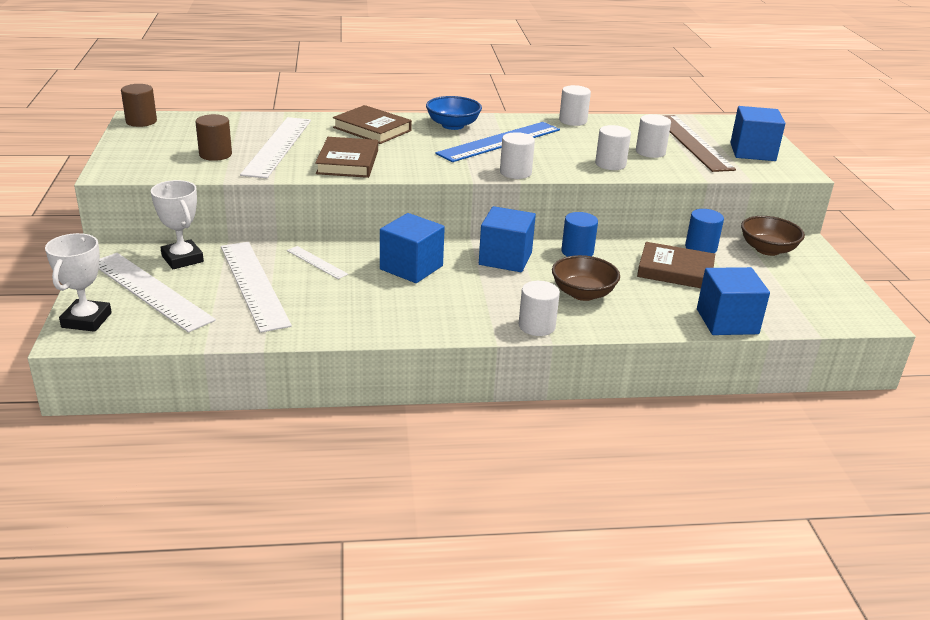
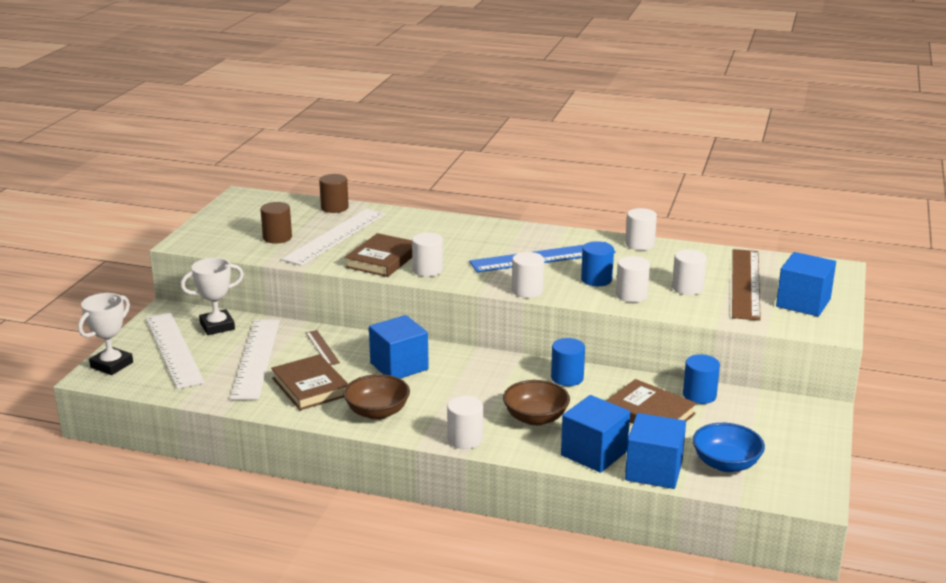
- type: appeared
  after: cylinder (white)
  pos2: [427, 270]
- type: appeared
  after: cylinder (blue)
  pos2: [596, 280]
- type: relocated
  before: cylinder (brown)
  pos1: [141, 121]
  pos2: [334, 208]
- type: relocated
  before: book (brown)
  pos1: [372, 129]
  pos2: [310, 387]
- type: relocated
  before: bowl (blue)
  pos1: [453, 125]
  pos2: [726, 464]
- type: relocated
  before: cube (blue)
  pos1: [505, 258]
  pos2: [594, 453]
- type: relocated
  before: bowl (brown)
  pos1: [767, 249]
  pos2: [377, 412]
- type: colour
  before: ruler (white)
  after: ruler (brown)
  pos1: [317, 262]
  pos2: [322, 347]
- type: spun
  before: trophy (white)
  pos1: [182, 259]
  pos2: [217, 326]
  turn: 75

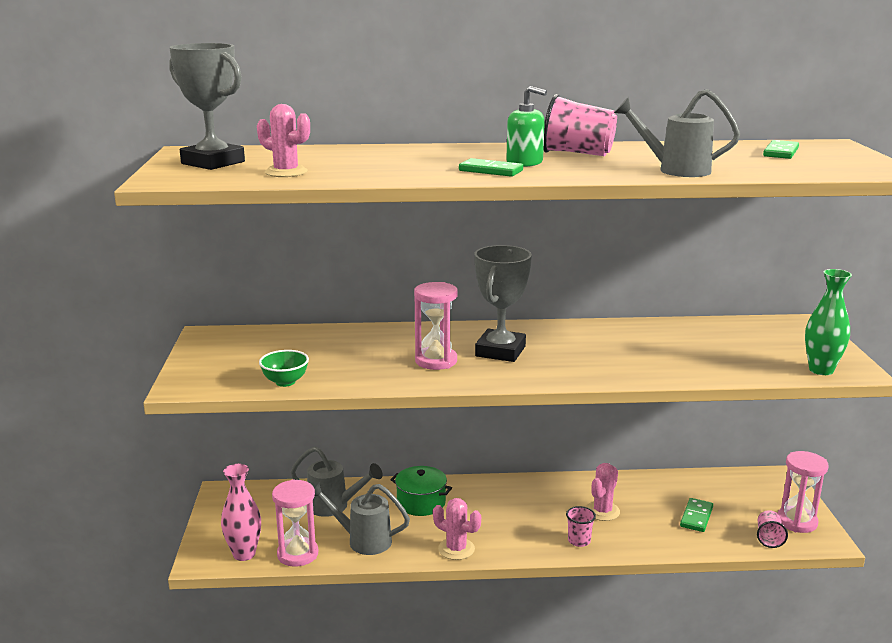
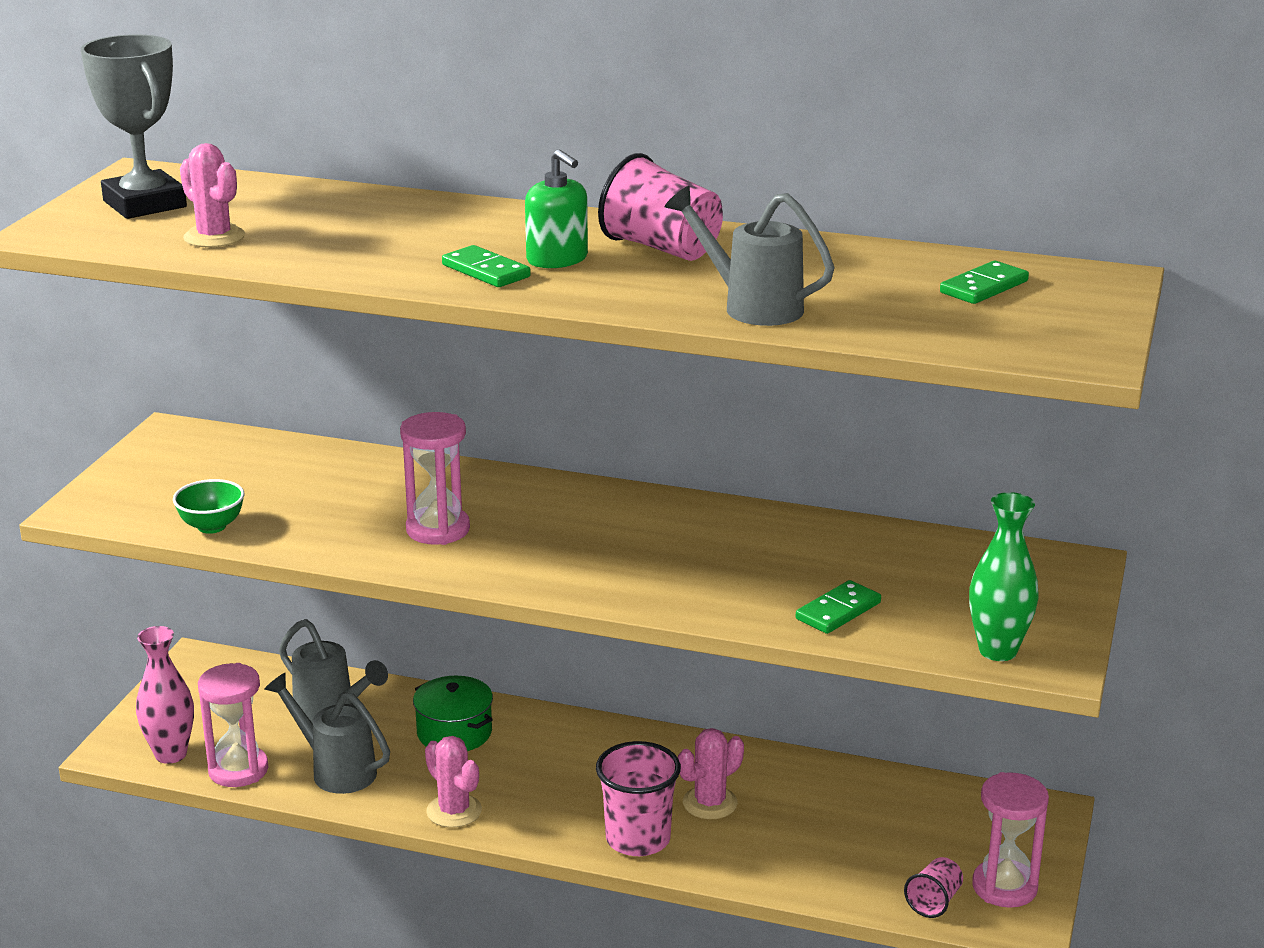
- type: missing
  before: trophy (grey)
  pos1: [500, 351]
- type: relocated
  before: domino (green)
  pos1: [696, 517]
  pos2: [838, 611]
- type: size
  before: cup (pink)
  pos1: [579, 541]
  pos2: [638, 839]
  scale: 1.83

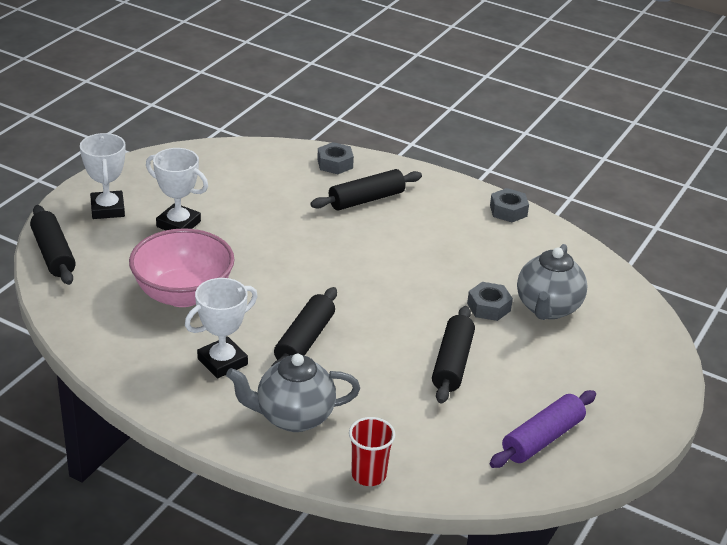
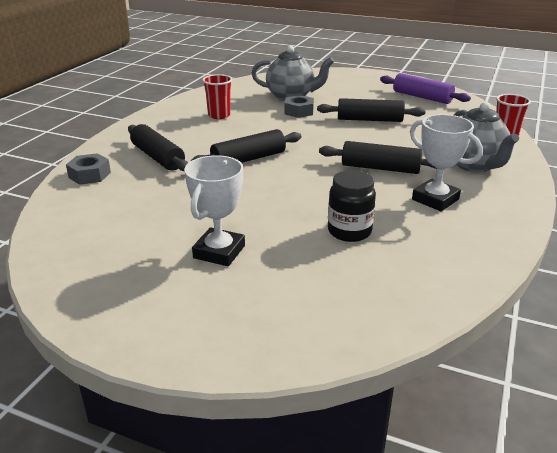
- type: missing
  before: trophy (white)
  pos1: [107, 209]
- type: missing
  before: nut (grey)
  pos1: [508, 211]
- type: appeared
  after: cup (red)
  pos2: [219, 115]
- type: relocated
  before: rolling pin (black)
  pos1: [53, 254]
  pos2: [248, 159]
- type: exchanged
  before: bowl (pink)
  after: jar (black)
  pos1: [183, 294]
  pos2: [349, 231]

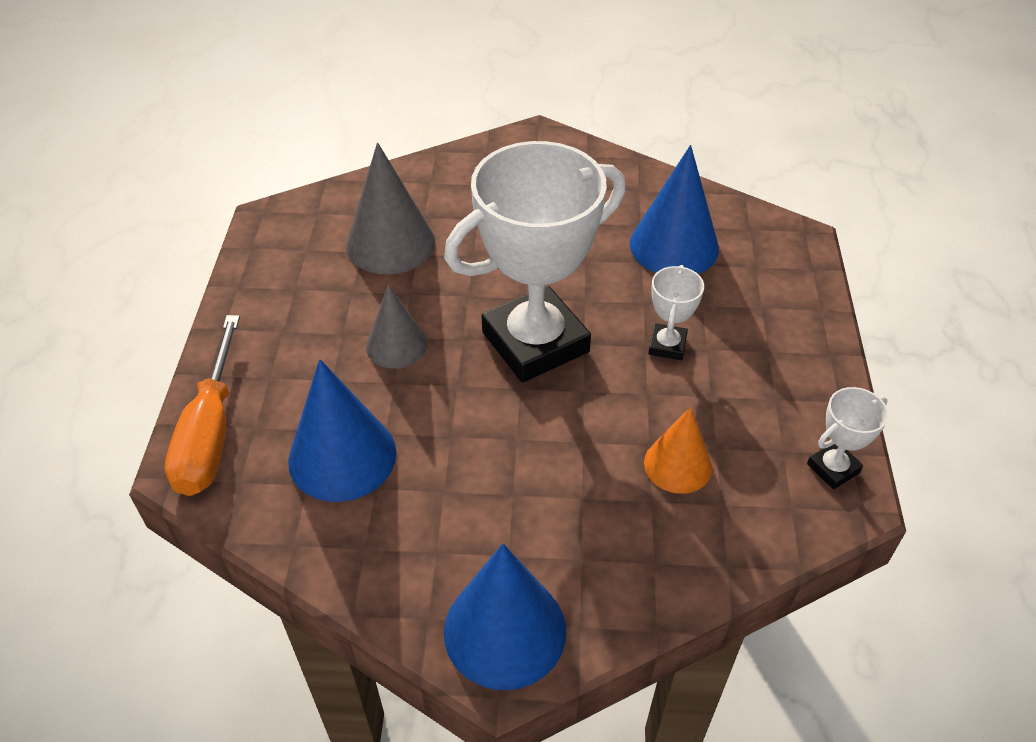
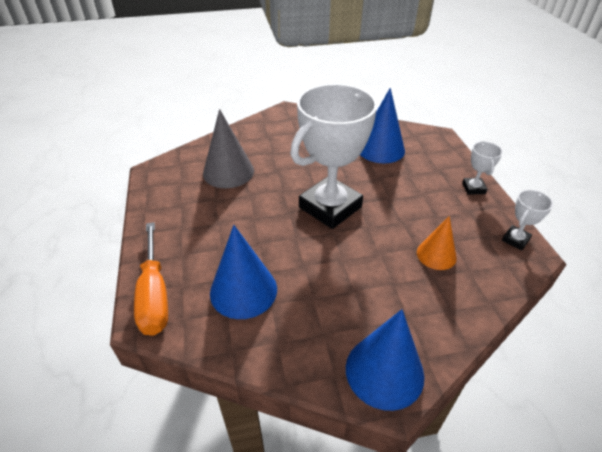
- type: missing
  before: cone (grey)
  pos1: [396, 345]
- type: relocated
  before: trophy (white)
  pos1: [667, 345]
  pos2: [473, 188]

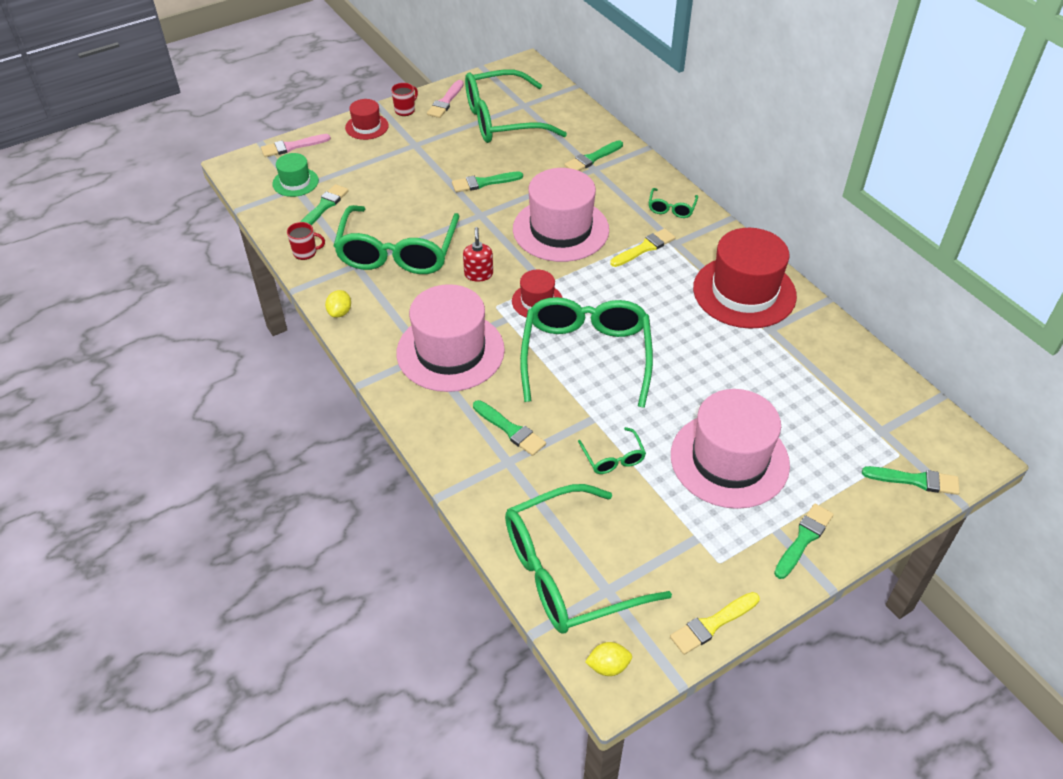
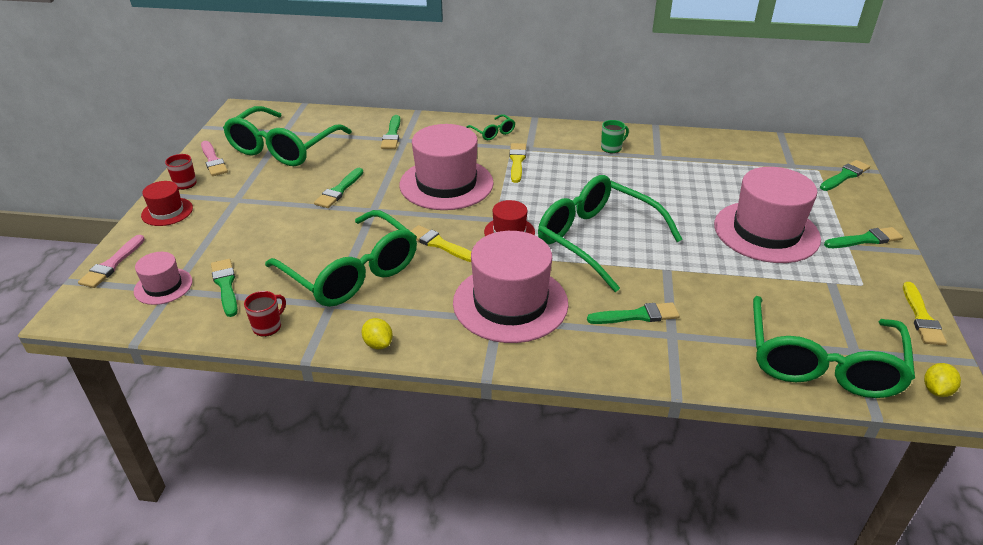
- type: missing
  before: glasses (green)
  pos1: [613, 458]
- type: exchanged
  before: soap dispenser (red)
  after: brush (yellow)
  pos1: [478, 274]
  pos2: [440, 244]
- type: exchanged
  before: hat (red)
  after: mug (green)
  pos1: [744, 292]
  pos2: [612, 148]
- type: colour
  before: hat (green)
  after: hat (pink)
  pos1: [295, 182]
  pos2: [163, 286]
- type: spun
  before: brush (green)
  pos1: [803, 539]
  pos2: [865, 239]
  turn: 90

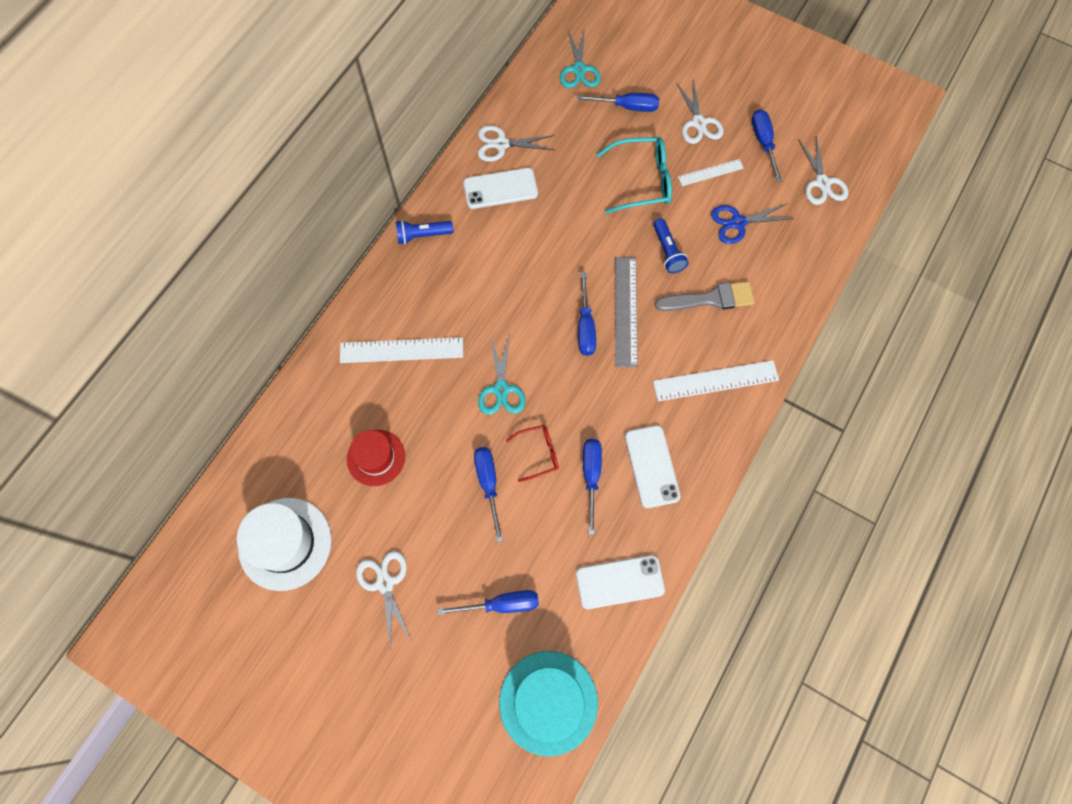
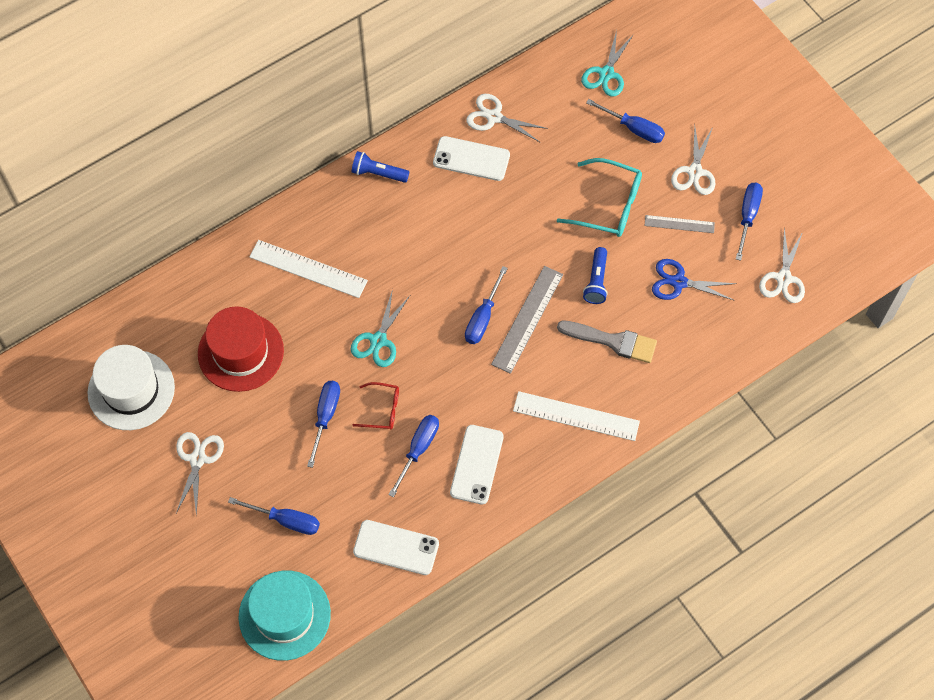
- type: colour
  before: ruler (white)
  after: ruler (grey)
  pos1: [710, 172]
  pos2: [679, 224]
- type: size
  before: hat (red)
  pos1: [376, 457]
  pos2: [240, 352]
  scale: 1.54

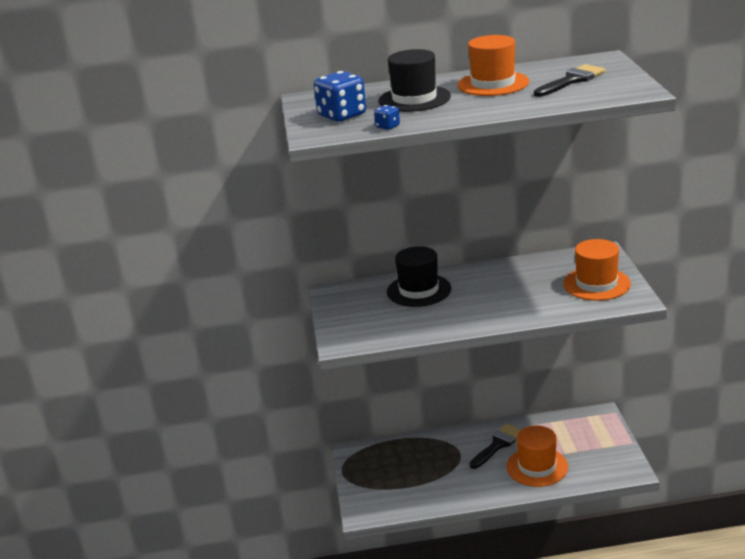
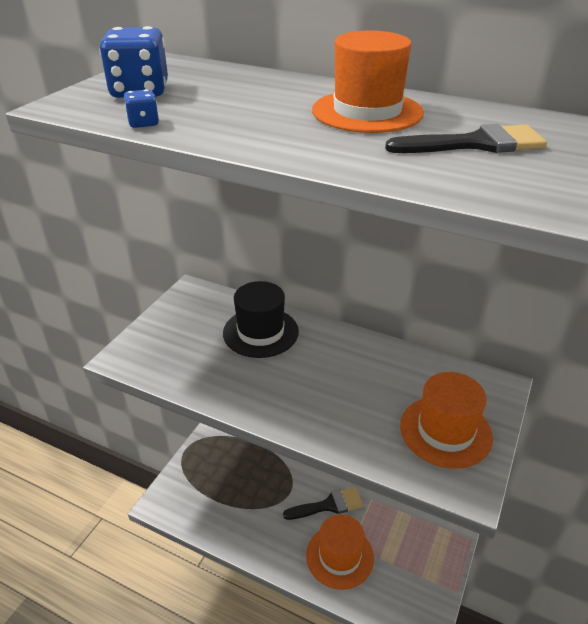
- type: missing
  before: hat (black)
  pos1: [414, 99]

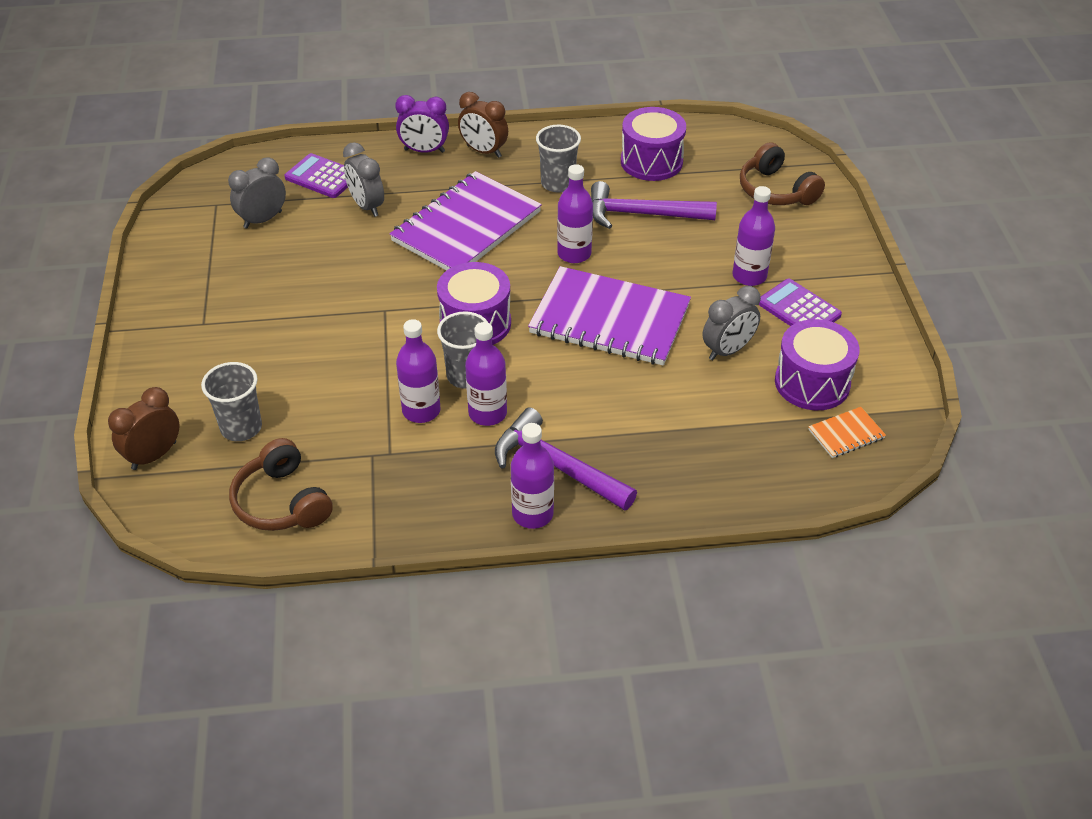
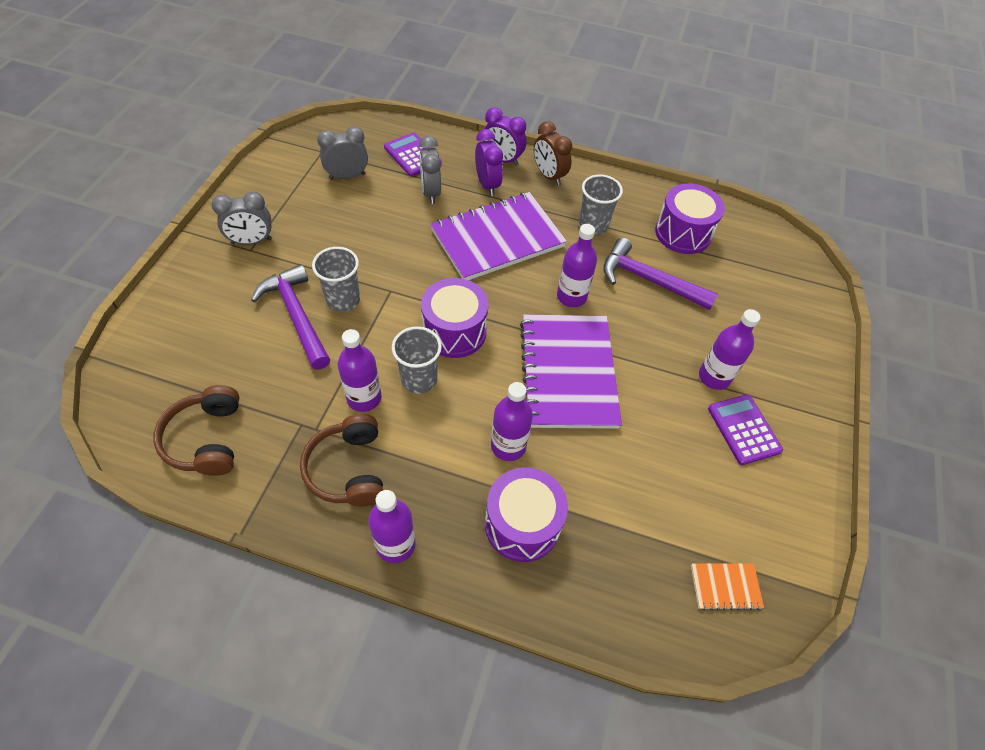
- type: missing
  before: clock (brown)
  pos1: [154, 455]
- type: appeared
  after: clock (purple)
  pos2: [487, 185]
- type: relocated
  before: cup (grey)
  pos1: [241, 427]
  pos2: [343, 300]
- type: relocated
  before: bottle (purple)
  pos1: [487, 413]
  pos2: [508, 446]
- type: relocated
  before: hammer (purple)
  pos1: [557, 466]
  pos2: [297, 316]
- type: relocated
  before: clock (grey)
  pos1: [727, 350]
  pos2: [251, 241]
- type: relocated
  before: headphones (brown)
  pos1: [776, 190]
  pos2: [348, 469]
- type: relocated
  before: drum (purple)
  pos1: [812, 383]
  pos2: [522, 524]
- type: spun
  before: notebook (purple)
  pos1: [609, 319]
  pos2: [568, 372]
  turn: 45

